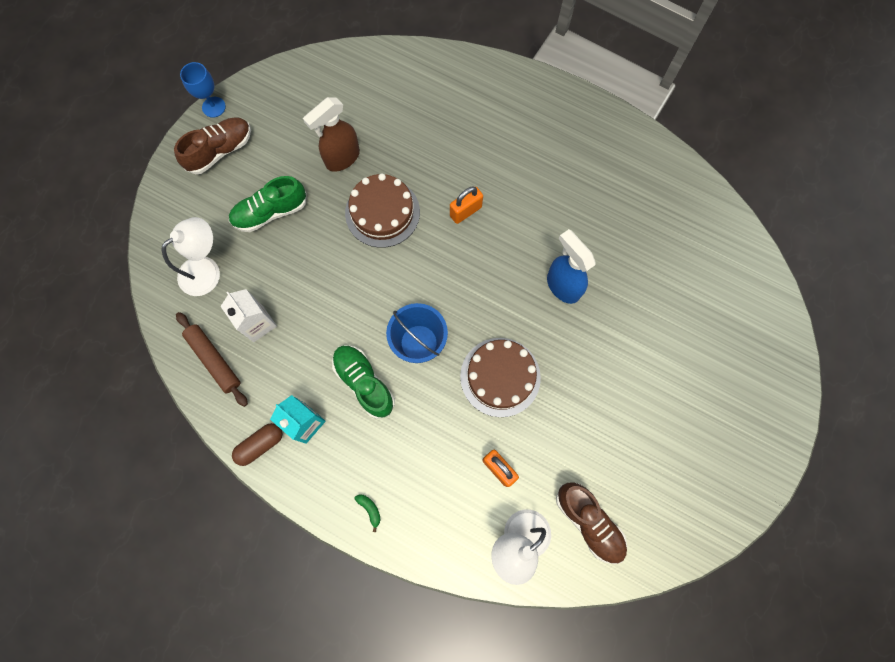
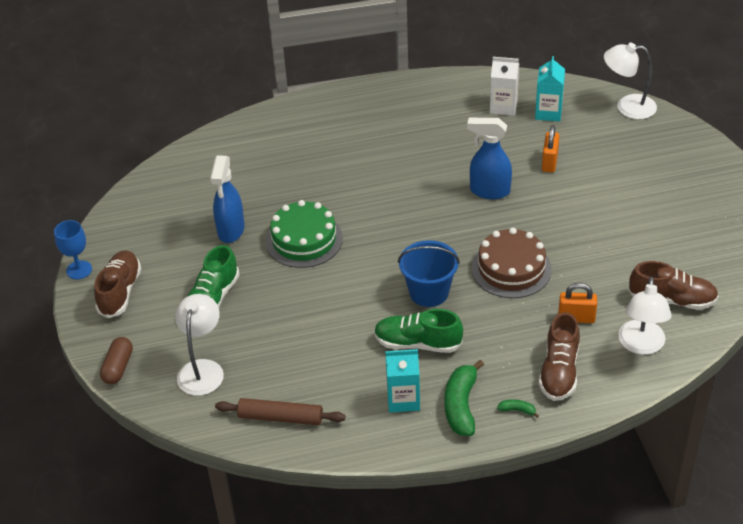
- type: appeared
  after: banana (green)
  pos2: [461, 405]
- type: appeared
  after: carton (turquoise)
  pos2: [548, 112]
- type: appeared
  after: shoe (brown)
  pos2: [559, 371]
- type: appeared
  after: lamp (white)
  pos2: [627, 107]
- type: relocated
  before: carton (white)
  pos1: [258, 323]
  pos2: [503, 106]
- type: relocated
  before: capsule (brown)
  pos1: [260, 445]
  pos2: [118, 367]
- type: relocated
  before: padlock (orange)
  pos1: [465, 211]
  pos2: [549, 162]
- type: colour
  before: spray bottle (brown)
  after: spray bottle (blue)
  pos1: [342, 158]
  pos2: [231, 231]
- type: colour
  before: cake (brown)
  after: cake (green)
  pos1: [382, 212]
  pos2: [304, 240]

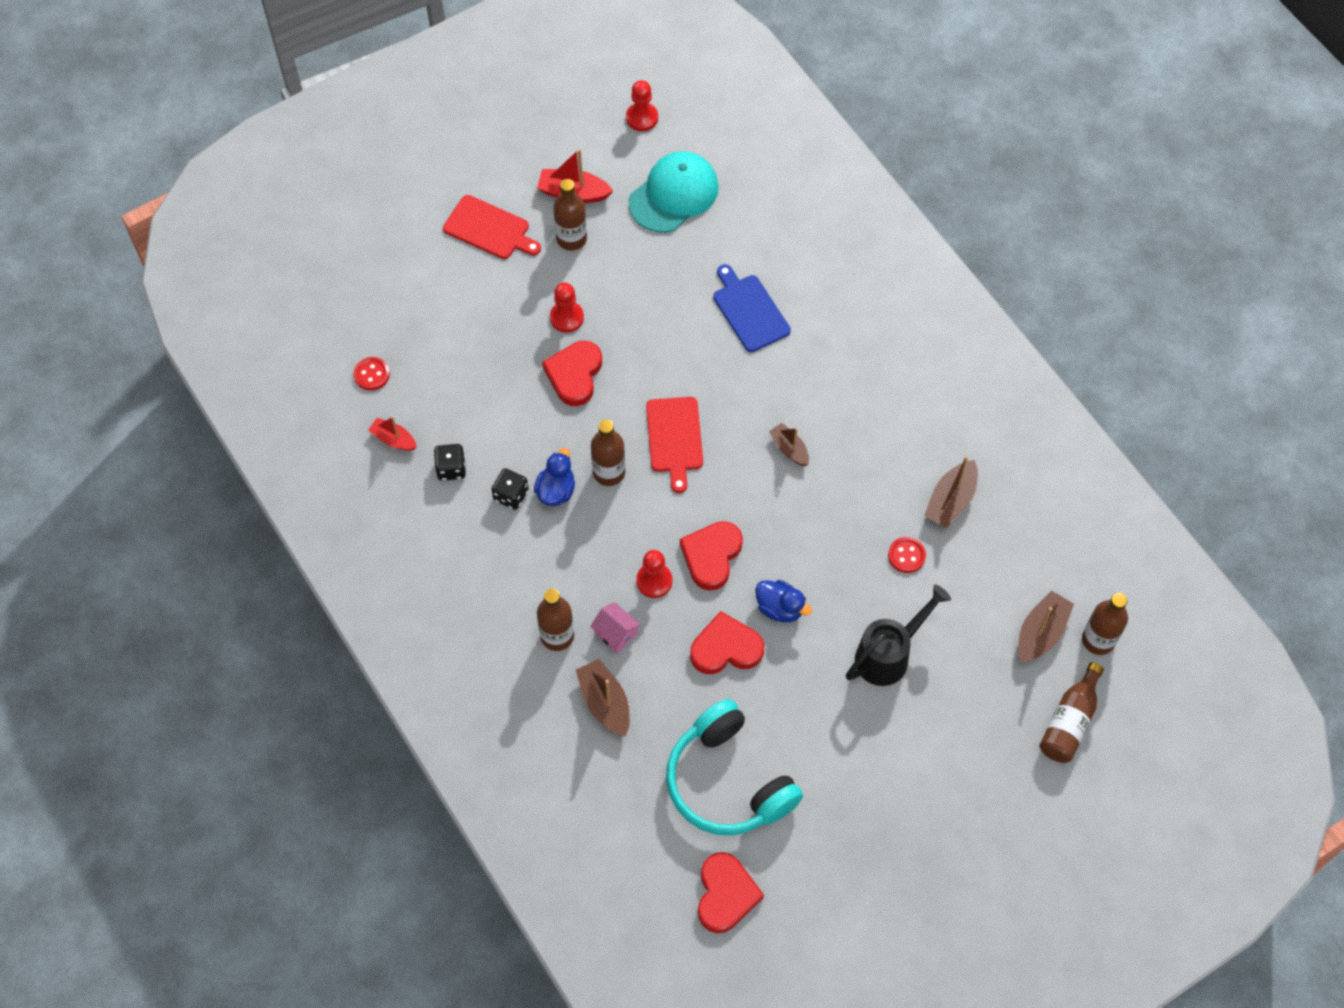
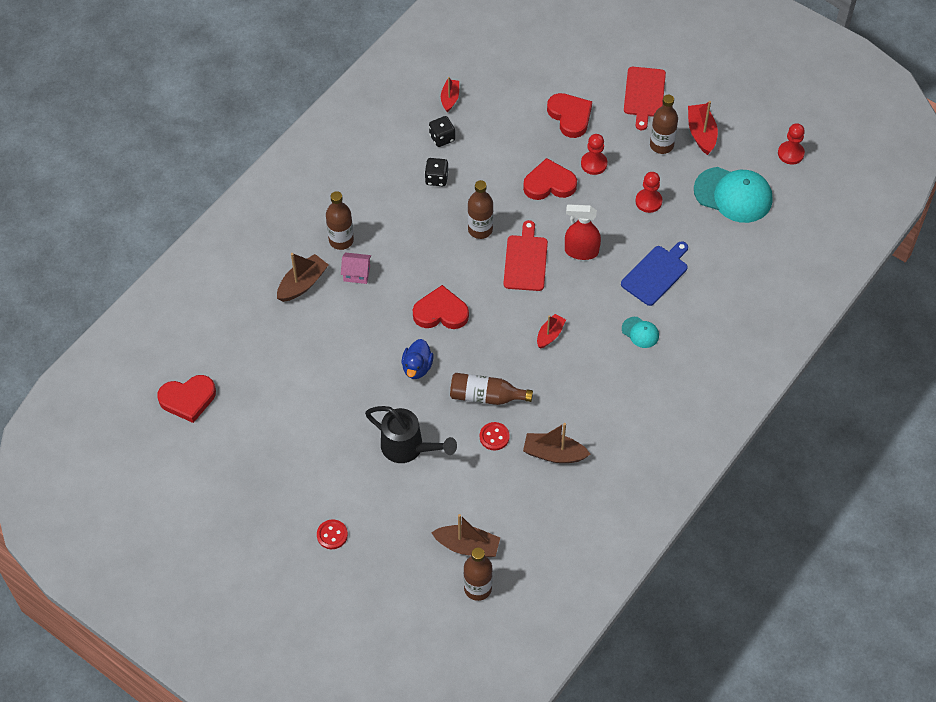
- type: missing
  before: duck (blue)
  pos1: [556, 490]
- type: missing
  before: headphones (turquoise)
  pos1: [728, 781]
- type: appeared
  after: spray bottle (red)
  pos2: [581, 251]
- type: appeared
  after: cap (turquoise)
  pos2: [640, 332]
- type: relocated
  before: button (red)
  pos1: [371, 374]
  pos2: [332, 535]
- type: relocated
  before: pawn (red)
  pos1: [654, 581]
  pos2: [648, 201]
- type: relocated
  before: heart (red)
  pos1: [726, 648]
  pos2: [570, 116]
- type: relocated
  before: bottle (brown)
  pos1: [1069, 722]
  pos2: [486, 396]
- type: colour
  before: boat (brown)
  after: boat (red)
  pos1: [789, 449]
  pos2: [550, 334]
- type: spun
  before: house (pink)
  pos1: [615, 633]
  pos2: [357, 273]
  turn: 75
- type: spun
  before: cutting board (red)
  pos1: [675, 438]
  pos2: [525, 260]
  turn: 120

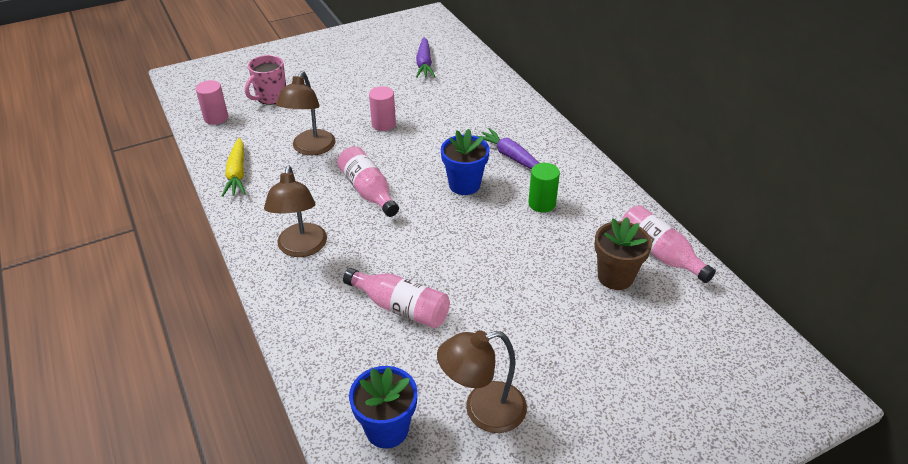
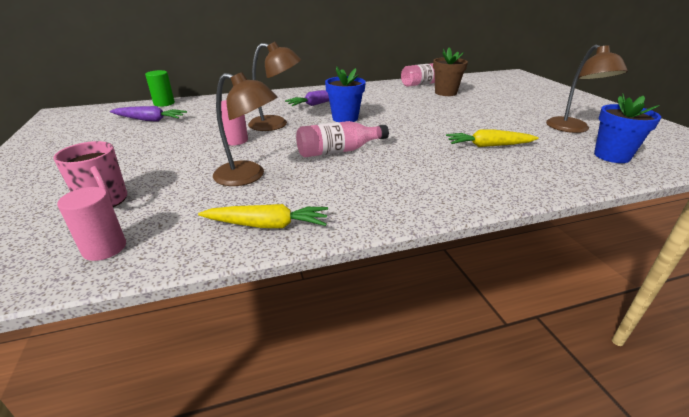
- type: relocated
  before: lamp (brown)
  pos1: [301, 248]
  pos2: [276, 124]
- type: relocated
  before: cylinder (green)
  pos1: [542, 203]
  pos2: [164, 103]
- type: exchanged
  before: bottle (pink)
  after: carrot (yellow)
  pos1: [401, 307]
  pos2: [488, 146]

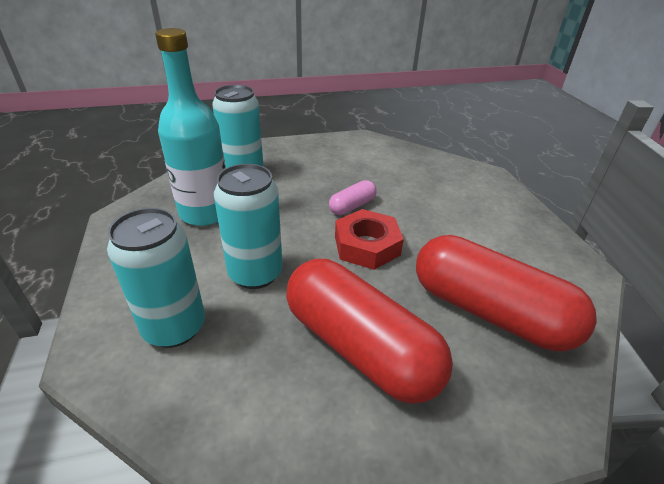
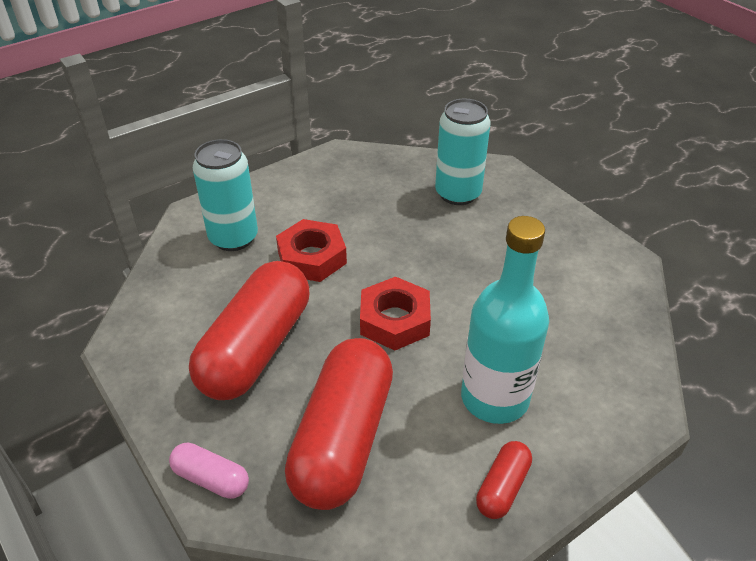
- type: appeared
  after: capsule (red)
  pos2: [502, 487]
- type: relocated
  before: bottle (turquoise)
  pos1: [205, 213]
  pos2: [494, 398]
- type: relocated
  before: capsule (pink)
  pos1: [352, 206]
  pos2: [211, 478]
- type: exchanged
  before: can (turquoise)
  after: nut (red)
  pos1: [255, 273]
  pos2: [312, 257]

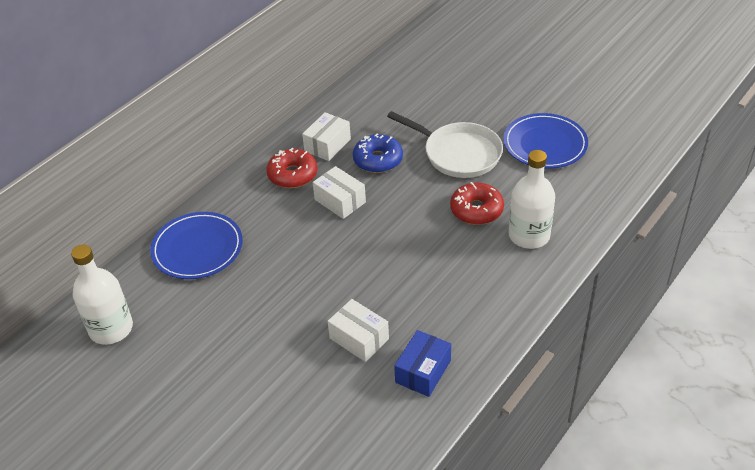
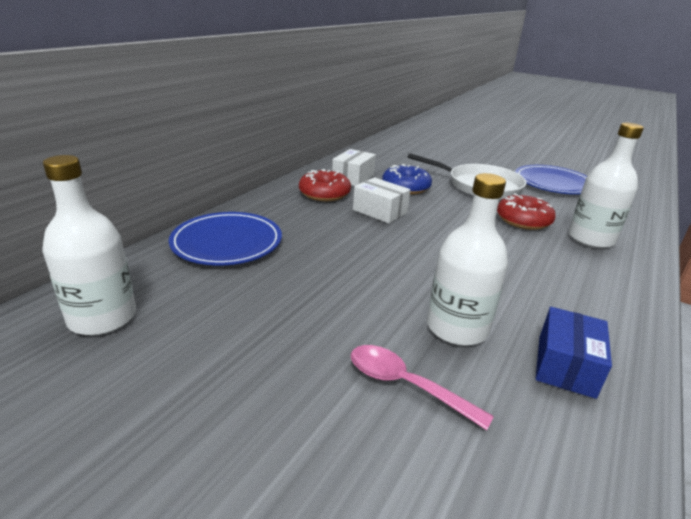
- type: appeared
  after: spoon (pink)
  pos2: [405, 385]
- type: exchanged
  before: box (white)
  after: bottle (white)
  pos1: [359, 338]
  pos2: [457, 328]

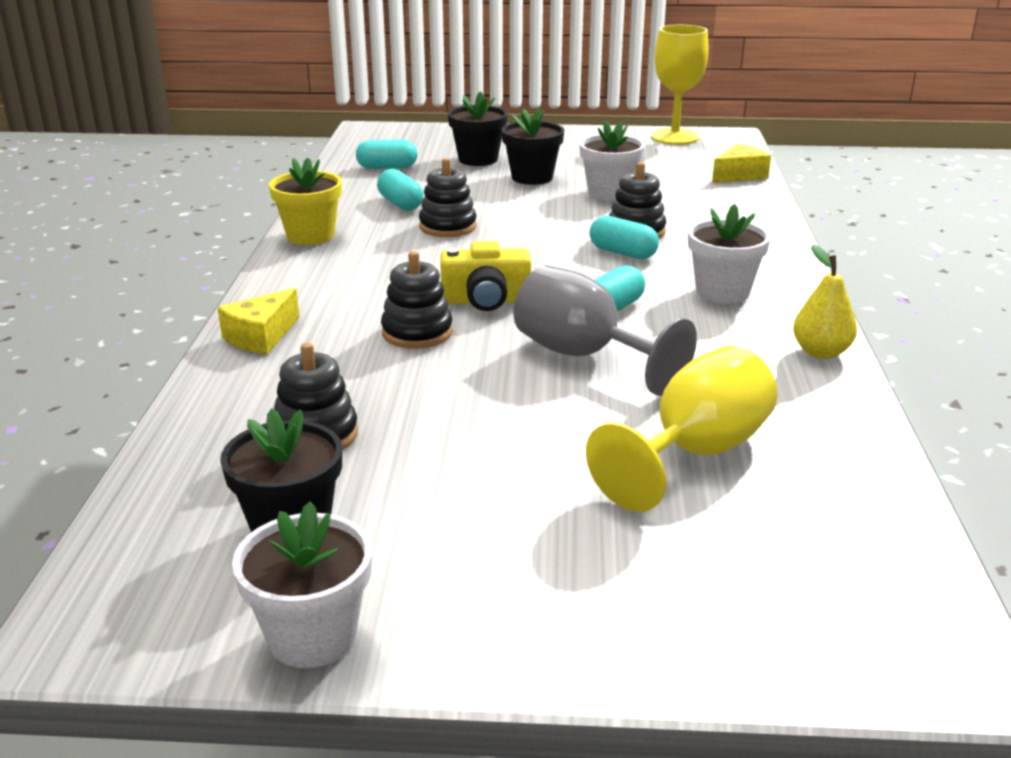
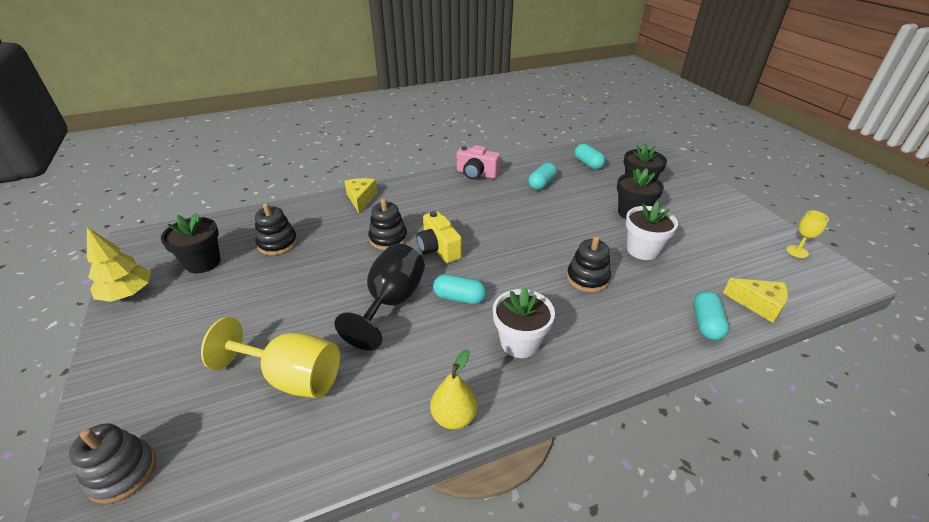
- type: missing
  before: stacking toy (black)
  pos1: [448, 227]
- type: appeared
  after: stacking toy (grey)
  pos2: [122, 473]
- type: relocated
  before: capsule (turquoise)
  pos1: [622, 253]
  pos2: [706, 324]
- type: exchanged
  before: flower pot (white)
  after: tree (yellow)
  pos1: [312, 636]
  pos2: [128, 293]
- type: exchanged
  before: flower pot (yellow)
  after: camera (pink)
  pos1: [310, 236]
  pos2: [476, 174]
- type: colour
  before: goblet (grey)
  after: goblet (black)
  pos1: [584, 356]
  pos2: [391, 302]
- type: spun
  before: cheese (yellow)
  pos1: [261, 336]
  pos2: [361, 199]
  turn: 75
- type: size
  before: goblet (yellow)
  pos1: [674, 137]
  pos2: [797, 251]
  scale: 0.48

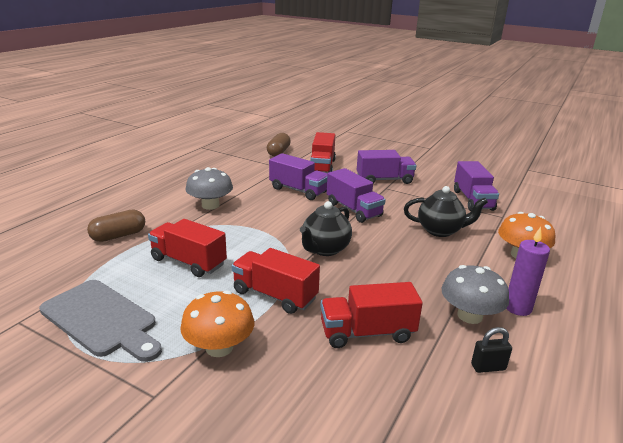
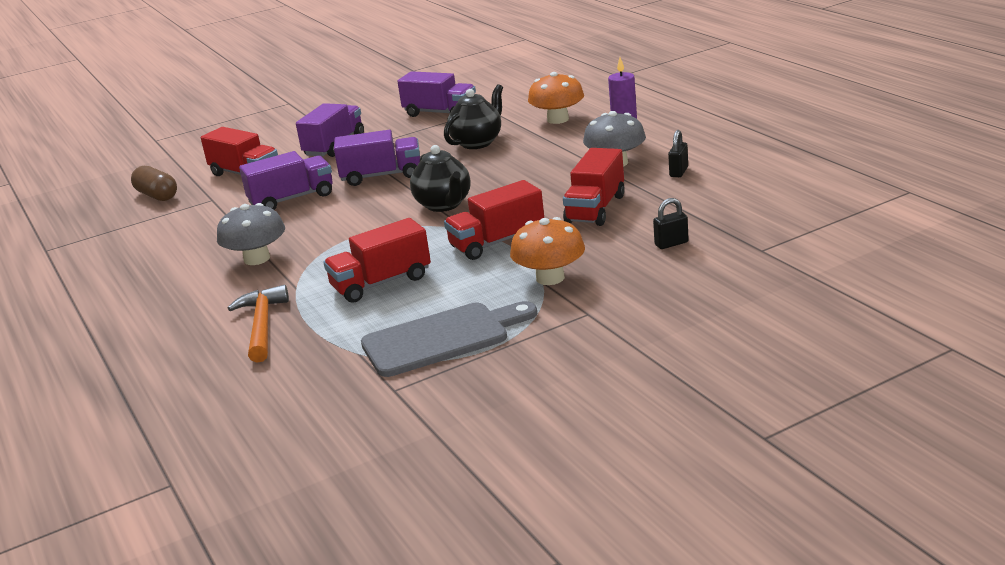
- type: appeared
  after: padlock (black)
  pos2: [671, 244]
- type: exchanged
  before: capsule (brown)
  after: hammer (orange)
  pos1: [118, 236]
  pos2: [262, 326]

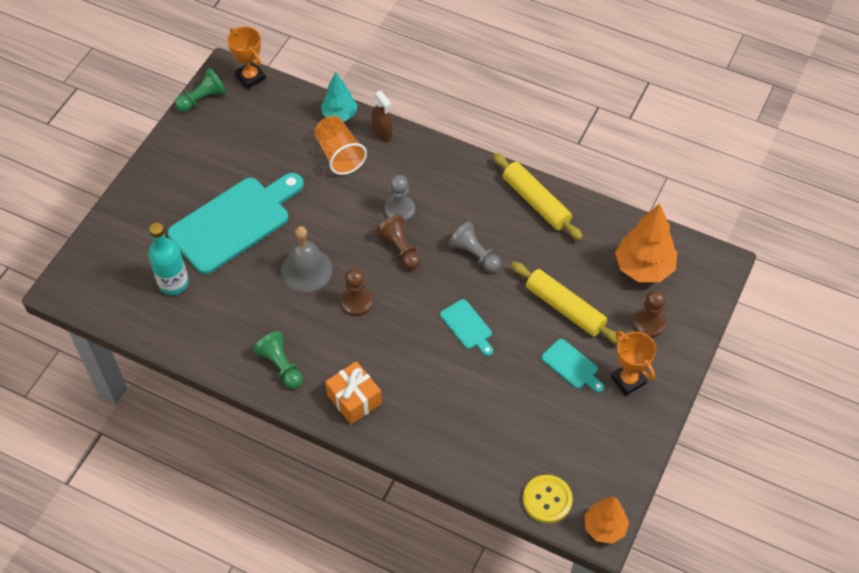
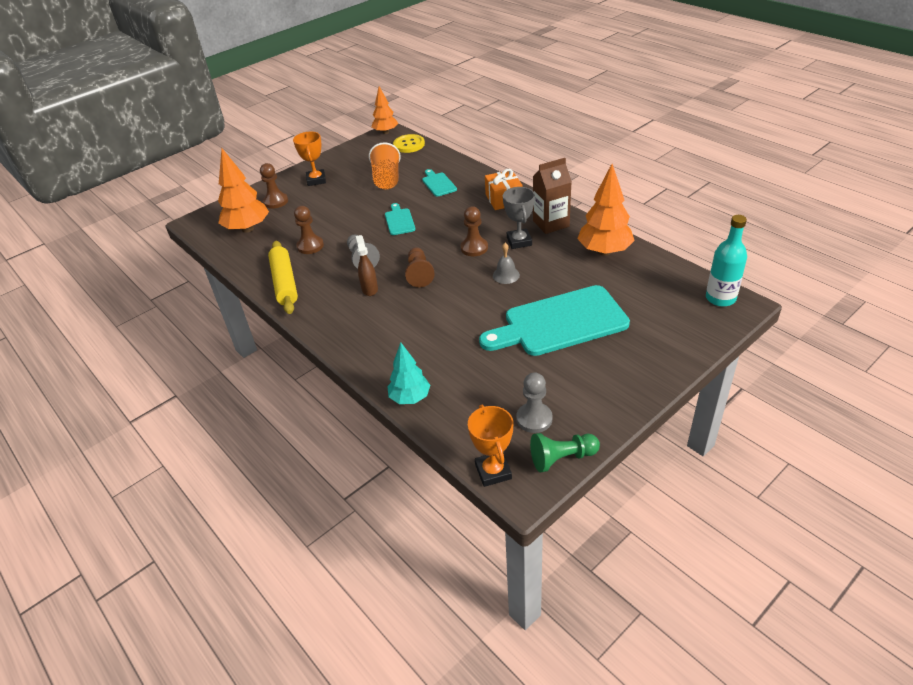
- type: missing
  before: rolling pin (yellow)
  pos1: [564, 308]
- type: appeared
  after: pawn (brown)
  pos2: [310, 246]
- type: appeared
  after: trophy (grey)
  pos2: [519, 241]
- type: appeared
  after: tree (orange)
  pos2: [604, 251]
- type: relocated
  before: bottle (turquoise)
  pos1: [173, 283]
  pos2: [720, 298]
- type: relocated
  before: cup (orange)
  pos1: [339, 155]
  pos2: [387, 179]
- type: relocated
  before: spray bottle (brown)
  pos1: [382, 133]
  pos2: [369, 289]
- type: relocated
  before: pawn (grey)
  pos1: [399, 210]
  pos2: [534, 419]
- type: relocated
  before: cutting board (turquoise)
  pos1: [572, 366]
  pos2: [438, 184]
- type: exchanged
  before: pawn (green)
  after: carton (brown)
  pos1: [281, 366]
  pos2: [551, 223]
- type: size
  before: bell (grey)
  pos1: [306, 270]
  pos2: [506, 275]
  scale: 0.57

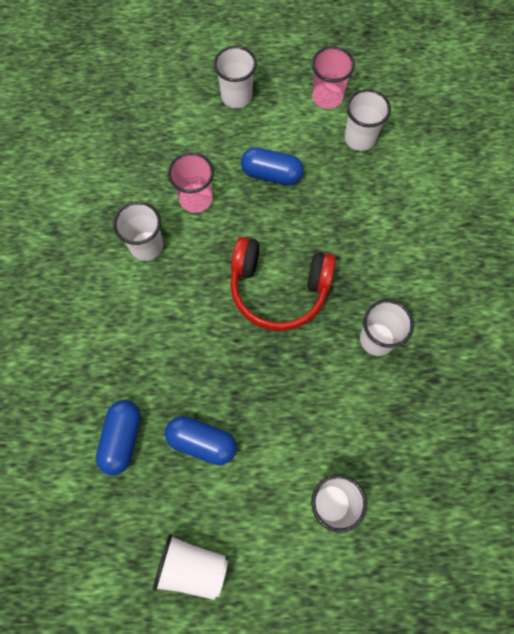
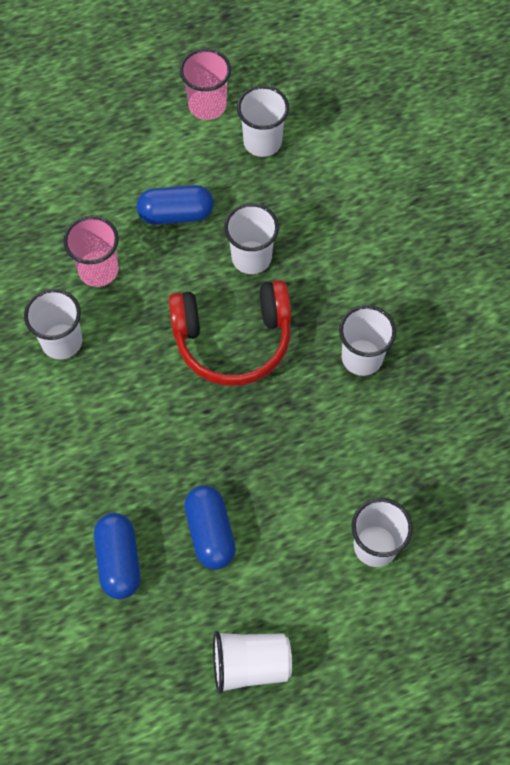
- type: relocated
  before: cup (white)
  pos1: [236, 96]
  pos2: [251, 258]
- type: spun
  before: capsule (blue)
  pos1: [202, 442]
  pos2: [210, 532]
  turn: 75

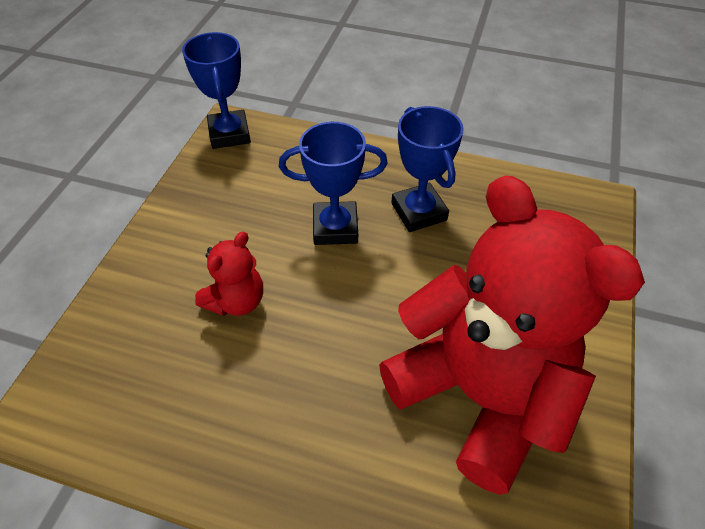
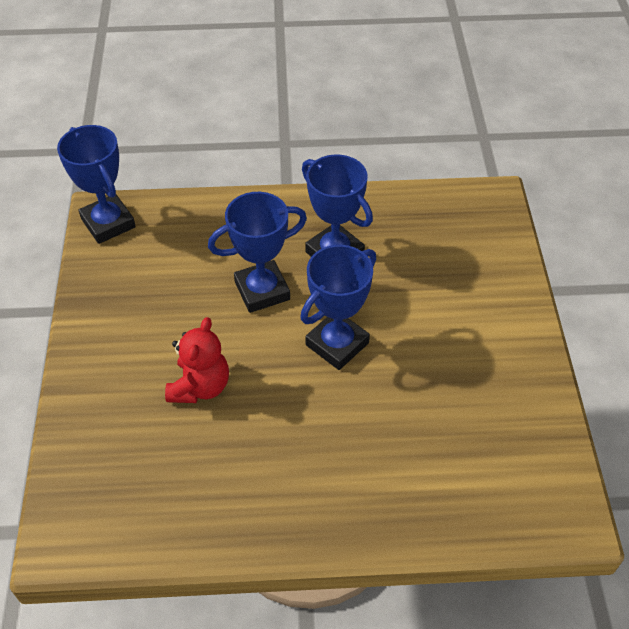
- type: missing
  before: teddy bear (red)
  pos1: [478, 395]
- type: appeared
  after: trophy (blue)
  pos2: [337, 344]

